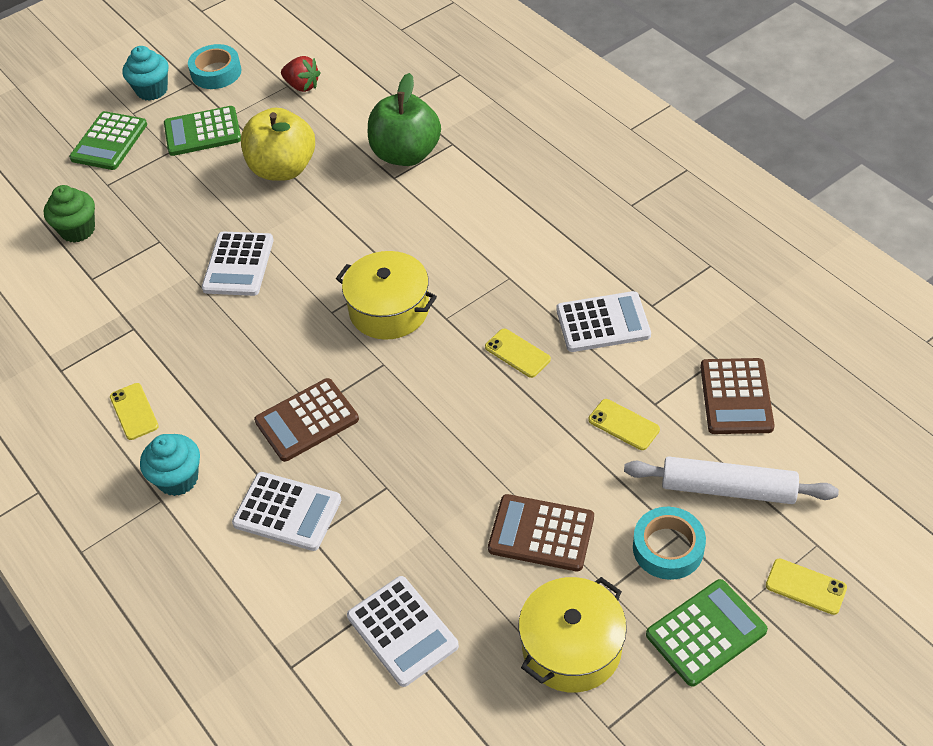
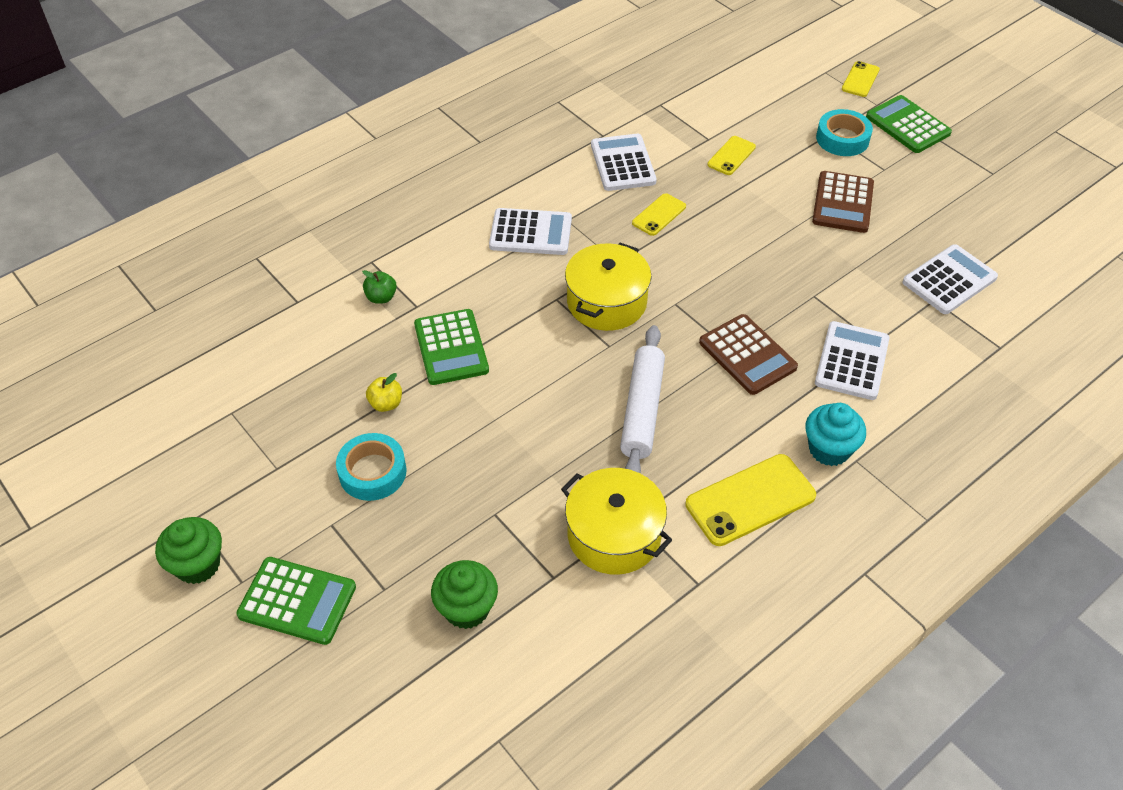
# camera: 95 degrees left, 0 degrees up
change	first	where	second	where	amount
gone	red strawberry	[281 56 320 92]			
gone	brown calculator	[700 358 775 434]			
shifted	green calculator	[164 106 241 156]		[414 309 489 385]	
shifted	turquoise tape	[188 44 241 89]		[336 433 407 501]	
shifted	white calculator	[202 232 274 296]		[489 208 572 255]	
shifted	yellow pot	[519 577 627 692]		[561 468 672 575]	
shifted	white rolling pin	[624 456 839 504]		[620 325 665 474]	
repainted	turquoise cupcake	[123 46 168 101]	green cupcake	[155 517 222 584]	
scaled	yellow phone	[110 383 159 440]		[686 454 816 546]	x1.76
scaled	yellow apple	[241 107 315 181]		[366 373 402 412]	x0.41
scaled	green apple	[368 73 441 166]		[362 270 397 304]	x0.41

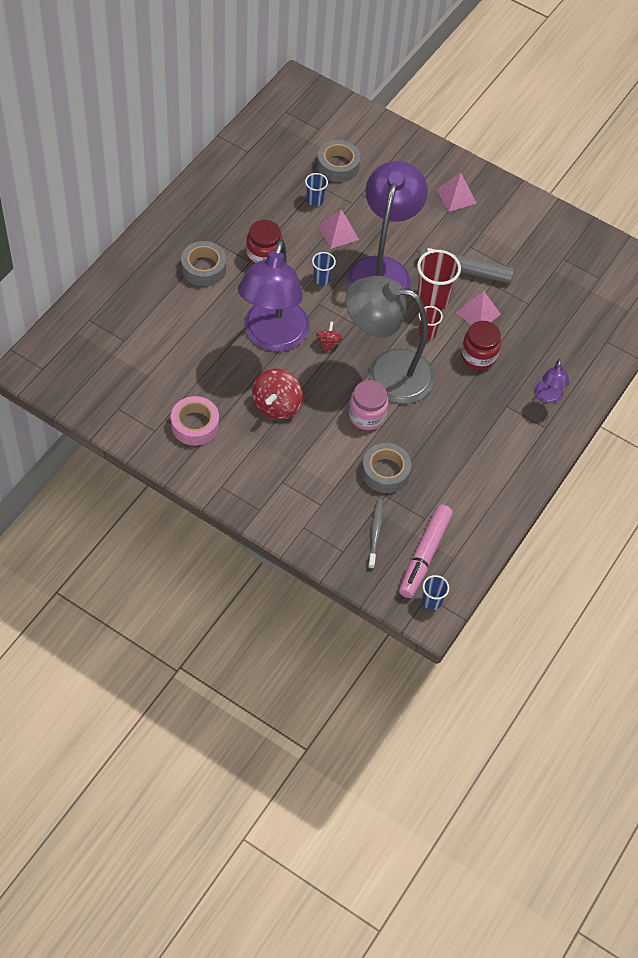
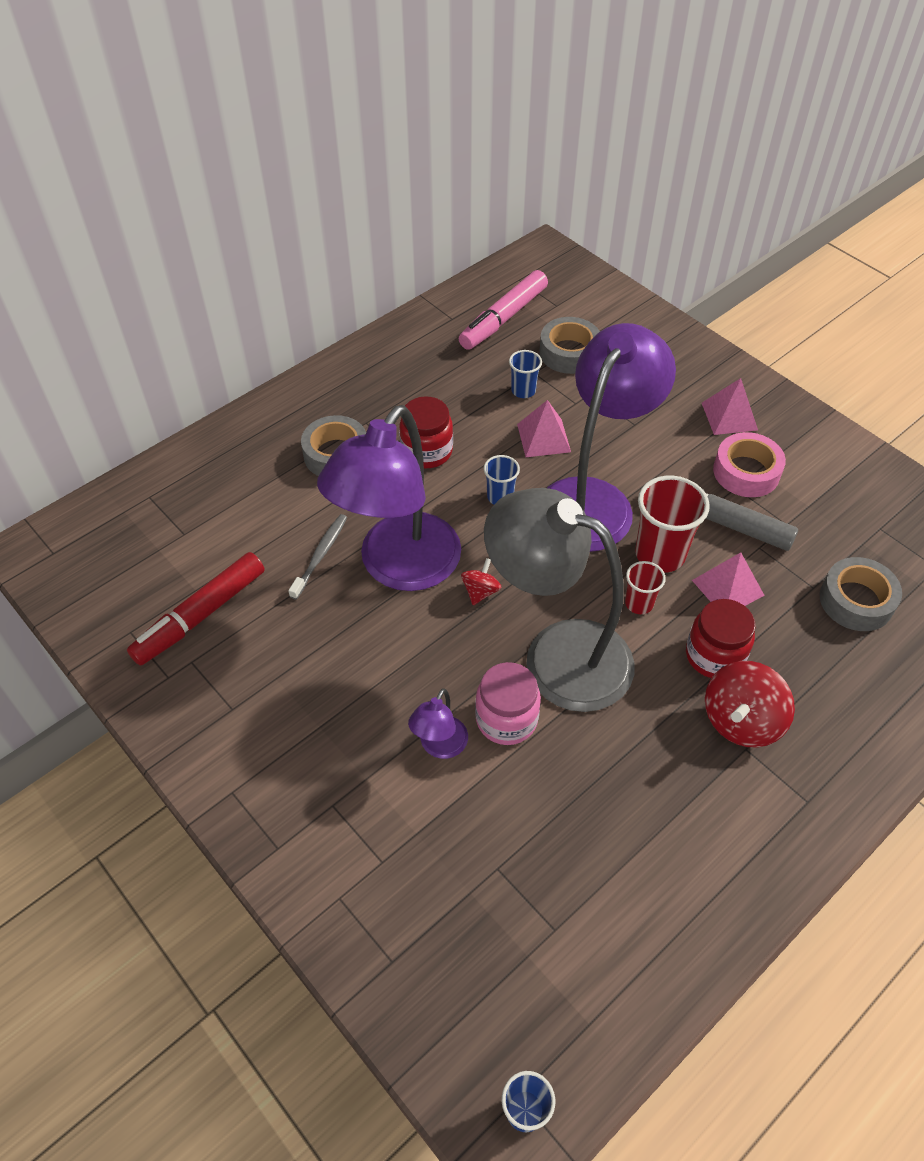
# camera: 20 degrees right, 5 degrees down
change	first	where	second	where	amount
new			red marker	[127 552 265 666]	
shifted	pink tape	[171 396 219 446]		[713 432 786 497]	
shifted	red spinning top	[252 369 303 420]		[705 661 795 748]	
shifted	grey tape	[362 443 412 493]		[820 557 902 631]	
shifted	grey toothbrush	[368 499 383 569]		[288 514 347 600]	
shifted	pink marker	[399 504 453 598]		[459 270 548 350]	
shifted	purple lamp	[535 359 569 403]		[408 688 468 759]	

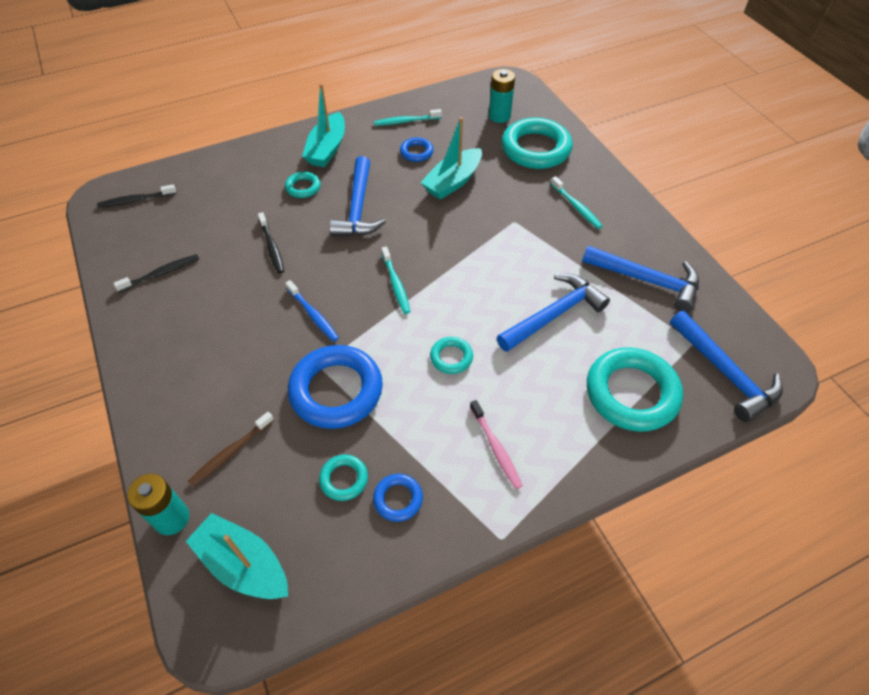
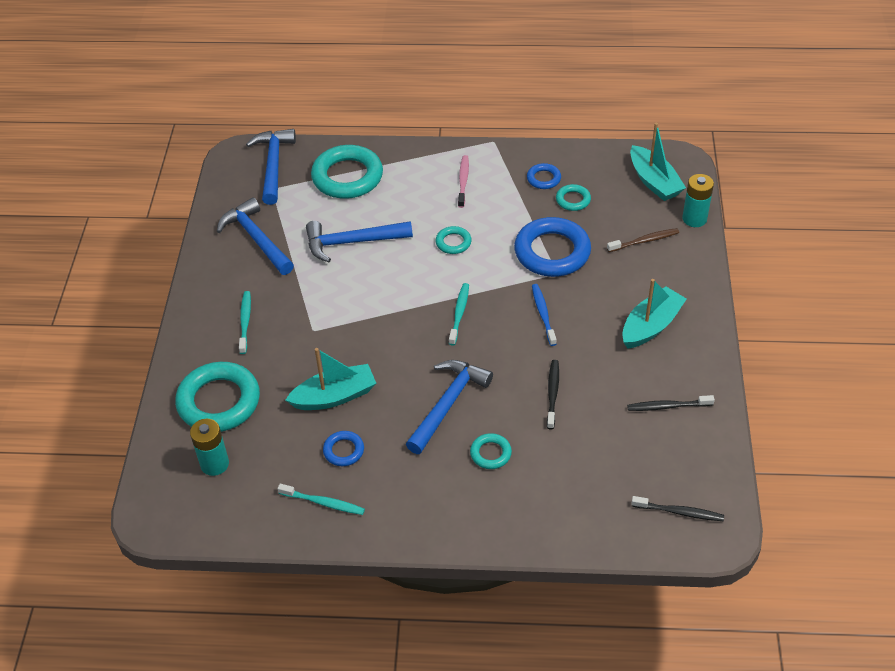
# camera: 150 degrees left, 5 degrees down
change	first	where	second	where	amount
shifted	turquoise boat	[302 83 345 167]		[622 279 687 349]	

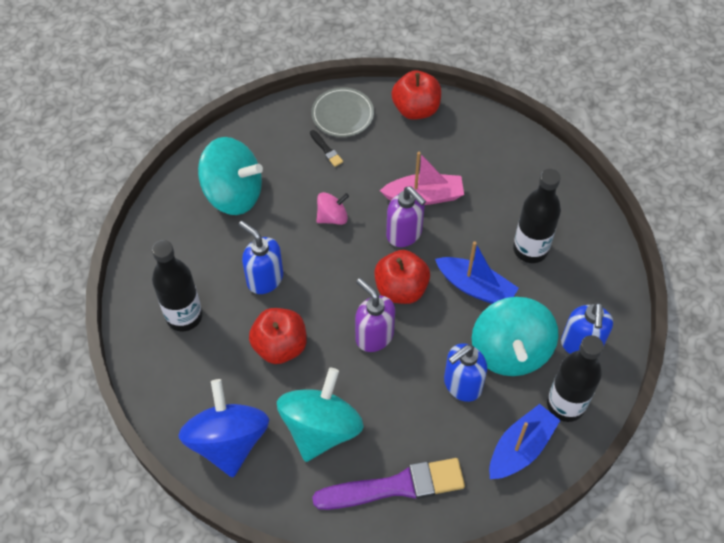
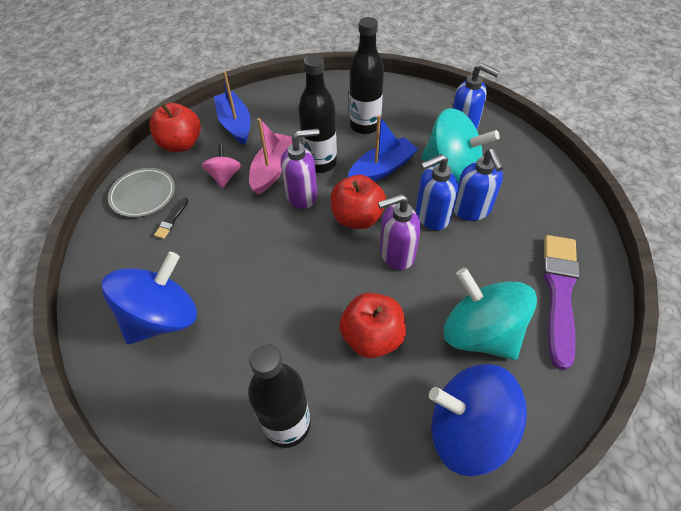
# camera: 65 degrees left, 5 degrees down
change	first	where	second	where	amount
shifted	blue soap dispenser	[239 221 283 294]		[416 154 458 230]	
shifted	pink spinning top	[316 192 349 225]		[202 144 241 188]	
shifted	blue boat	[489 404 561 479]		[214 71 251 145]	
shifted	black bottle	[547 335 604 422]		[298 54 337 173]	
repainted	turquoise spinning top	[198 137 263 215]	blue spinning top	[102 252 197 344]	
rotated	black brush	[310 130 343 167]		[154 198 188 239]	120 degrees clockwise

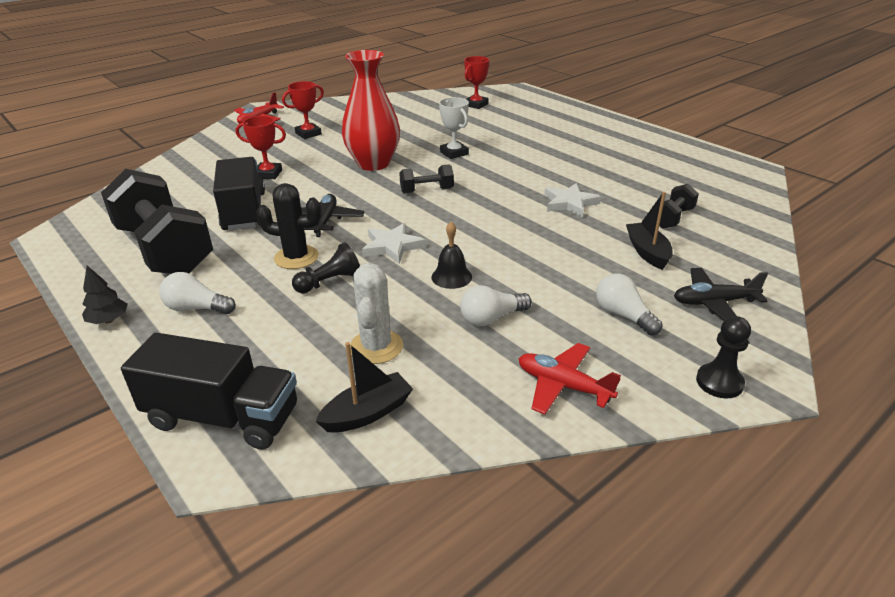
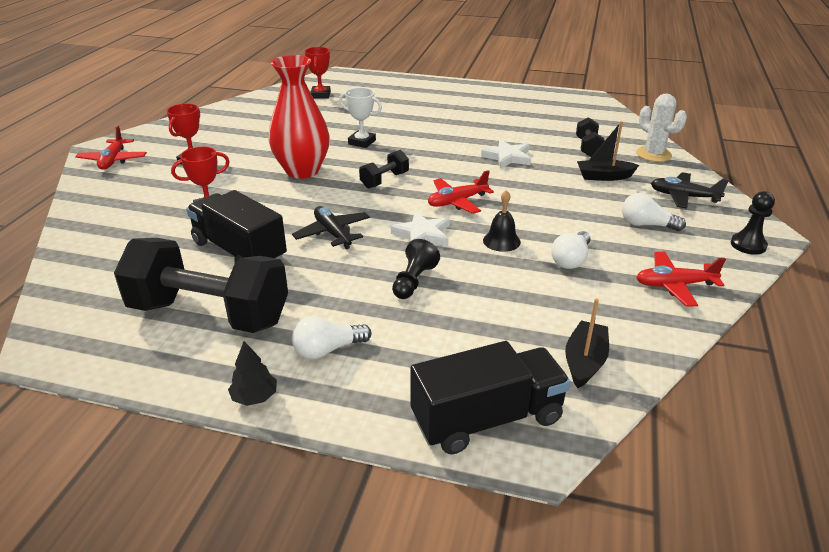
# camera: 35 degrees left, 0 degrees up
change	first	where	second	where	amount
gone	black cactus	[256 183 321 269]			
new			red plane	[428 170 494 214]	
shifted	white cactus	[350 263 403 364]		[636 94 687 162]	
rotated	black boat	[626 192 673 270]		[577 121 639 181]	45 degrees counterclockwise
rotated	black plane	[674 268 768 321]		[651 172 729 209]	60 degrees clockwise

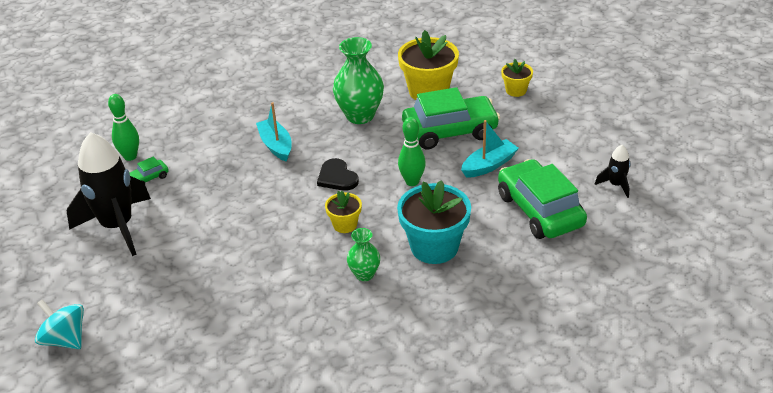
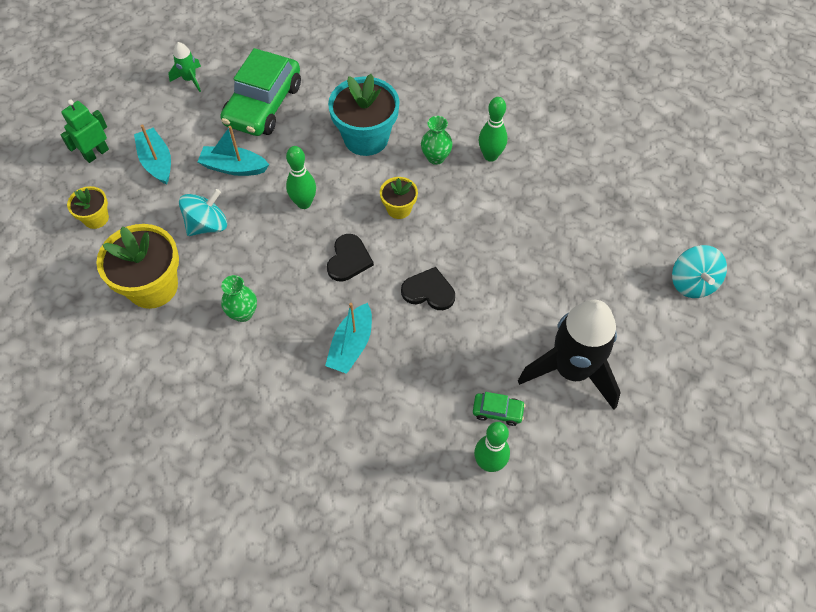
# camera: 135 degrees left, 20 degrees up
change	first	where	second	where	amount
new			green robot	[60 99 109 163]	
new			turquoise boat	[134 125 171 185]	
new			black heart	[401 267 455 310]	
new			green bowling pin	[479 97 507 162]	
swapped	green car	[402 87 500 149]	turquoise spinning top	[179 189 227 236]	
repainted	black rocket	[595 145 630 198]	green rocket	[168 42 201 92]	
scaled	green vase	[333 37 384 124]		[221 275 257 322]	x0.55

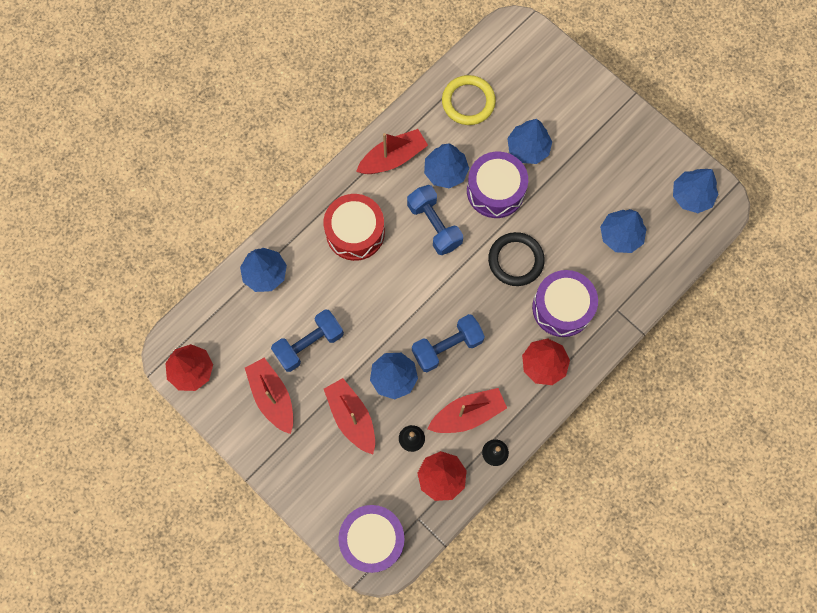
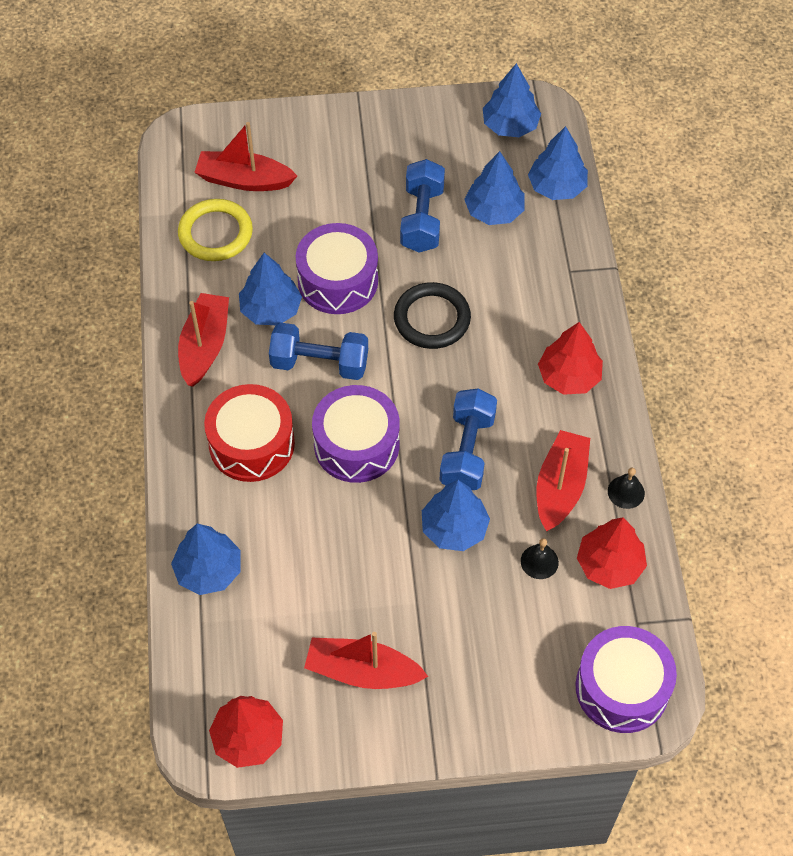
# camera: 50 degrees left, 15 degrees down
change	first	where	second	where	amount
shifted	blue dumbbell	[271 310 344 372]		[400 159 445 252]	
shifted	red boat	[324 378 375 454]		[194 122 297 191]	
shifted	blue tree	[507 119 552 164]		[528 126 588 200]	
shifted	purple drum	[532 270 598 337]		[312 385 400 483]	

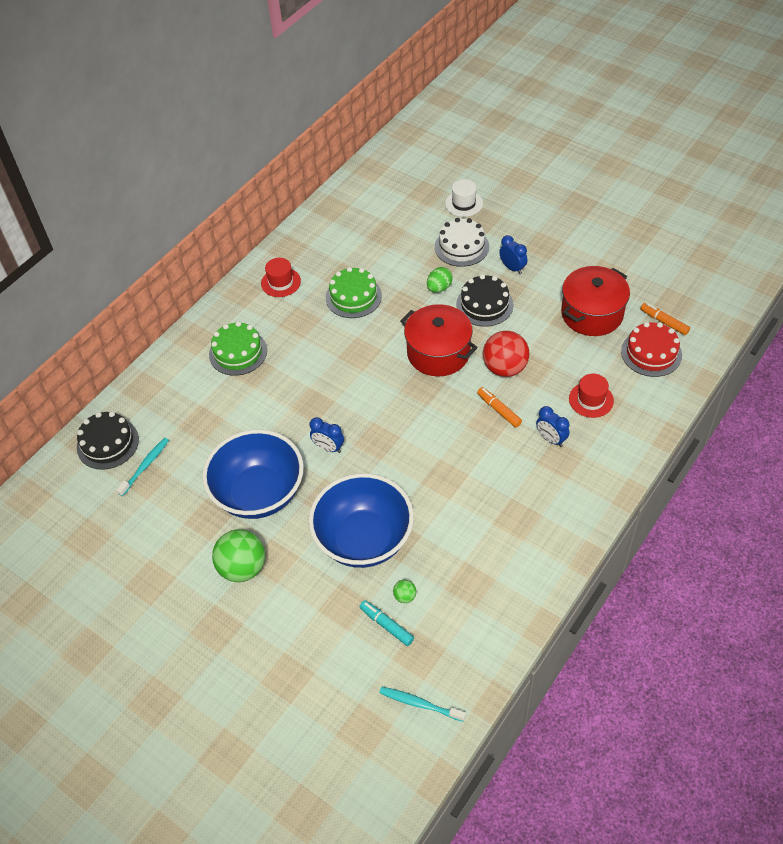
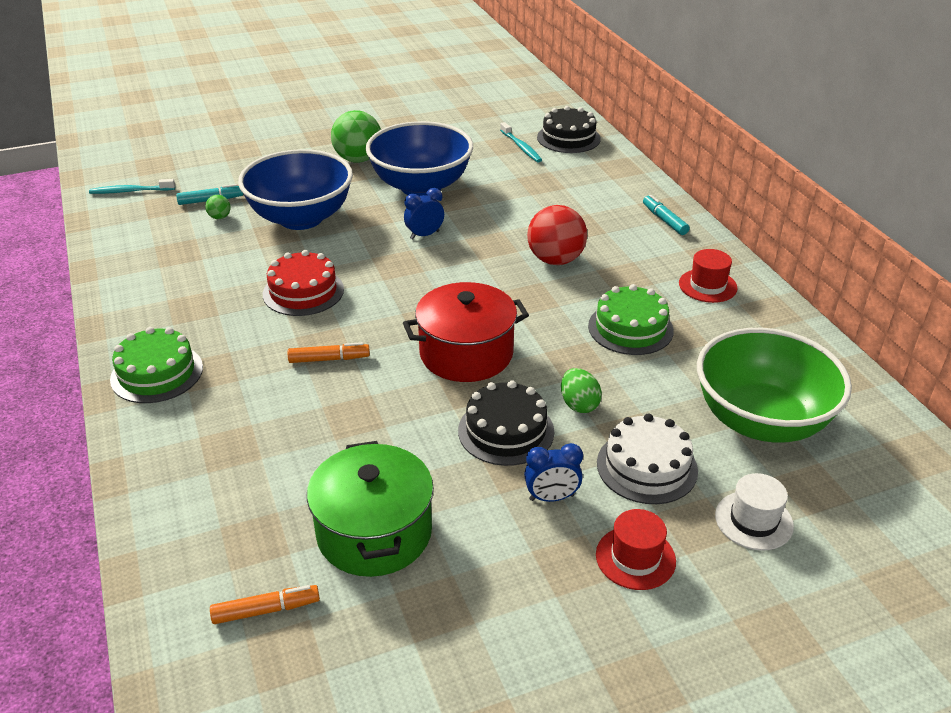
# camera: 120 degrees right, 15 degrees down
change	first	where	second	where	amount
gone	blue clock	[536 406 570 447]			
new			turquoise marker	[643 195 690 235]	
new			green bowl	[697 328 852 443]	
shifted	green cake	[209 321 267 376]		[110 327 203 403]	
shifted	red ball	[483 331 529 377]		[527 205 587 265]	
shifted	red hat	[569 374 614 418]		[596 509 676 590]	
shifted	red cake	[621 322 682 377]		[263 250 344 316]	
repainted	red pot	[561 266 630 336]	green pot	[307 441 434 577]	
rotated	turquoise toothbrush	[379 687 466 722]		[89 179 175 194]	150 degrees counterclockwise

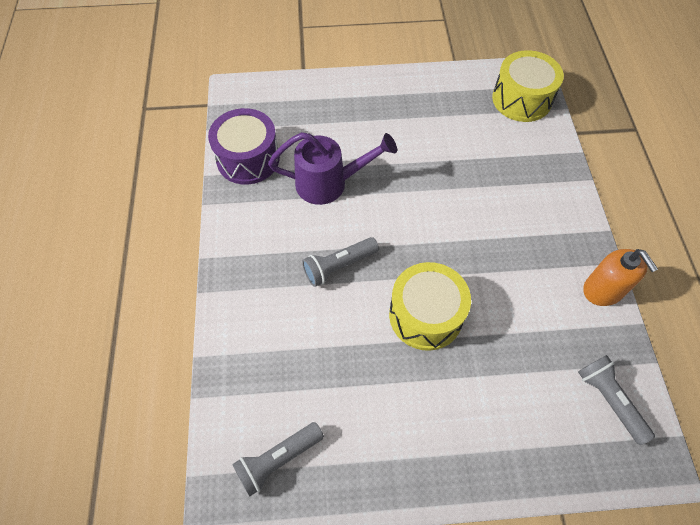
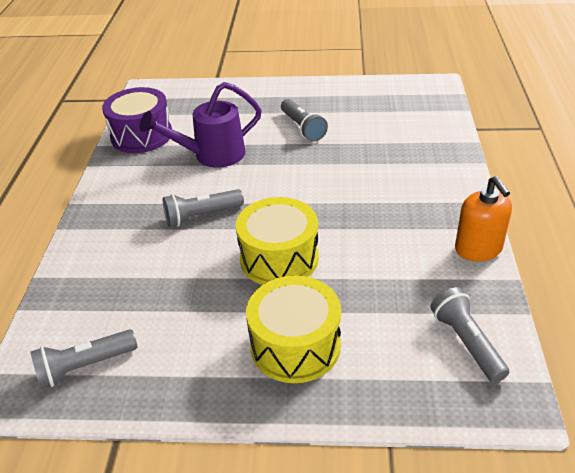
# camera: 10 degrees right, 20 degrees down
change	first	where	second	where	amount
new			grey flashlight	[281 99 328 142]	
shifted	yellow drum	[492 50 564 122]		[246 275 341 383]	
rotated	purple watering can	[268 132 397 205]		[140 82 262 168]	150 degrees clockwise

